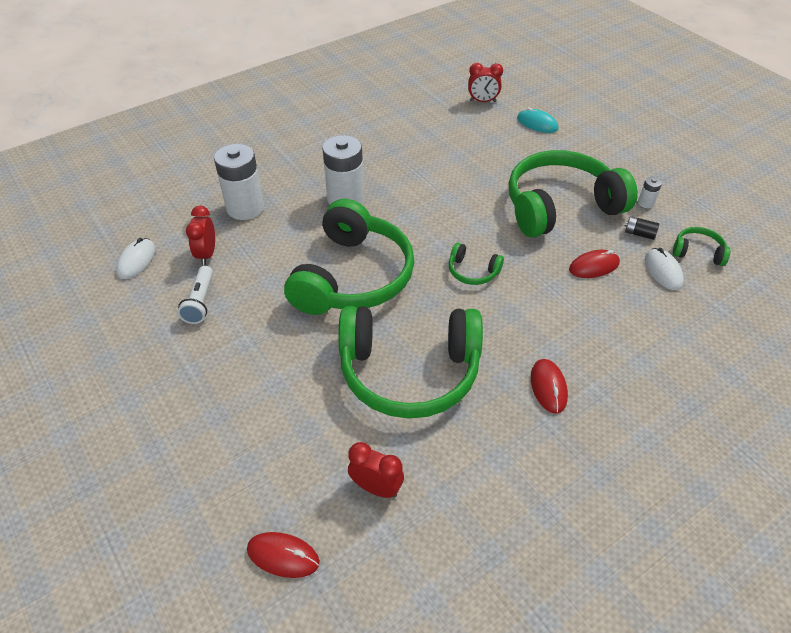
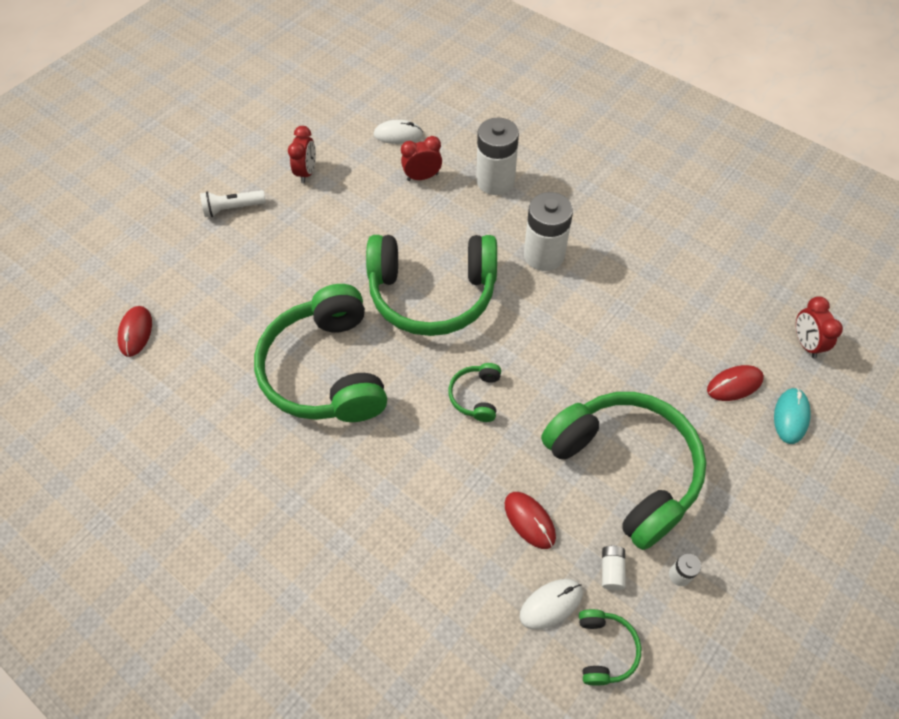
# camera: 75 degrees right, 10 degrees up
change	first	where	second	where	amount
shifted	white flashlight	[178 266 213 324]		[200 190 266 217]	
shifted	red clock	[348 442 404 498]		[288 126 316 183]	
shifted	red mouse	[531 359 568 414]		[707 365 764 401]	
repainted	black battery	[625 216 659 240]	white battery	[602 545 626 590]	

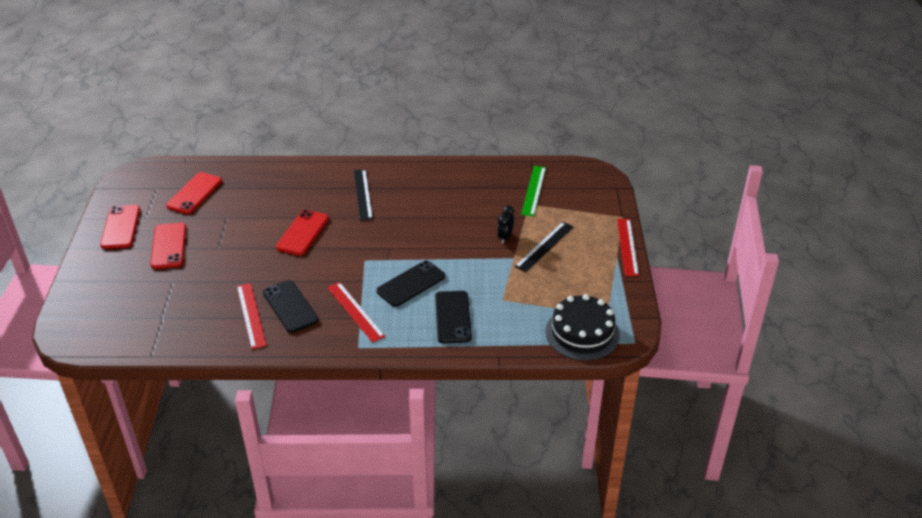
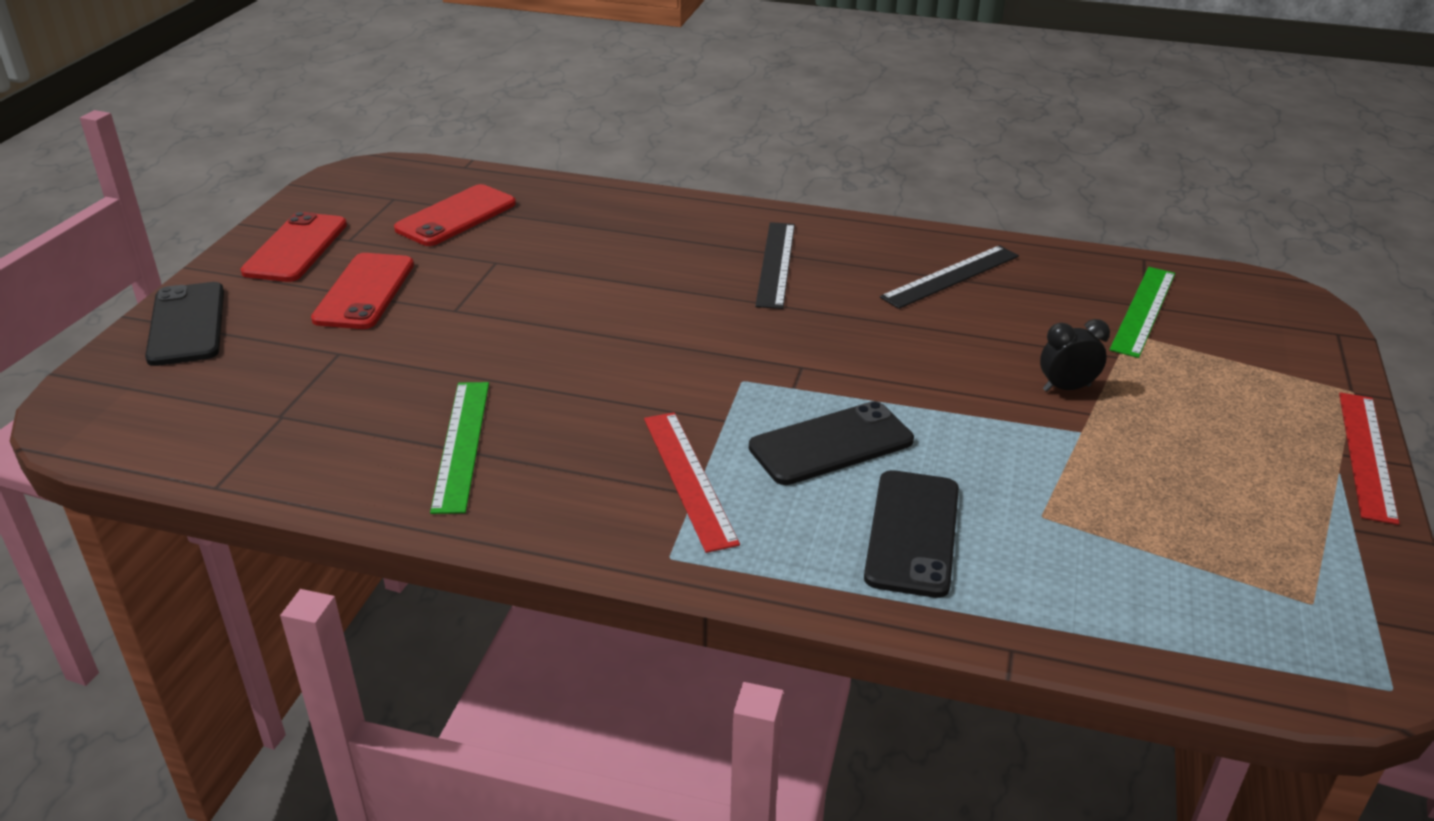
# camera: 15 degrees right, 5 degrees down
change	first	where	second	where	amount
gone	red phone	[276 210 329 256]			
gone	black cake	[545 294 619 361]			
shifted	black phone	[263 280 318 333]		[145 282 224 366]	
shifted	black ruler	[514 222 574 272]		[880 245 1019 309]	
repainted	red ruler	[237 283 267 349]	green ruler	[430 382 489 514]	
rotated	black clock	[497 205 514 244]		[1040 319 1110 392]	45 degrees clockwise

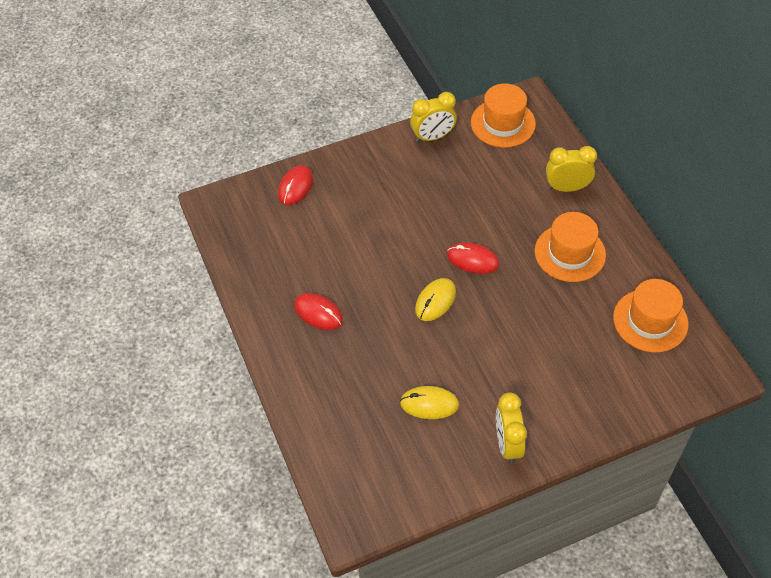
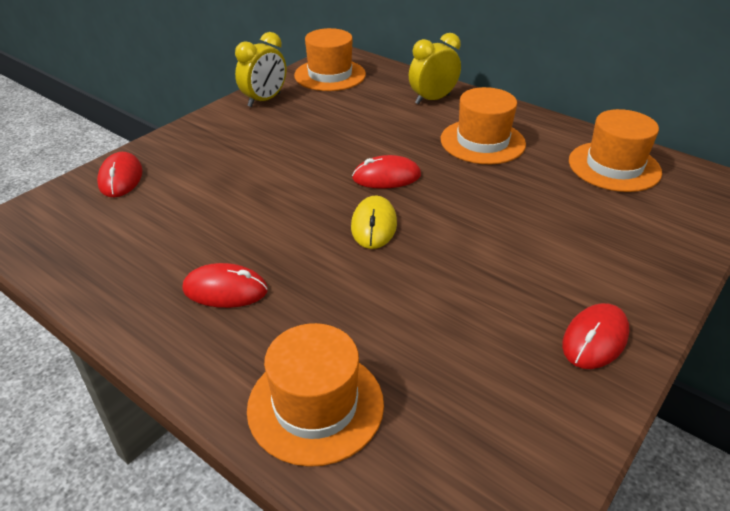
# camera: 30 degrees left, 15 degrees down
change	first	where	second	where	amount
gone	yellow mouse	[400 386 459 419]			
new			orange hat	[247 323 384 467]	
swapped	yellow clock	[496 392 527 464]	red mouse	[562 303 629 369]	

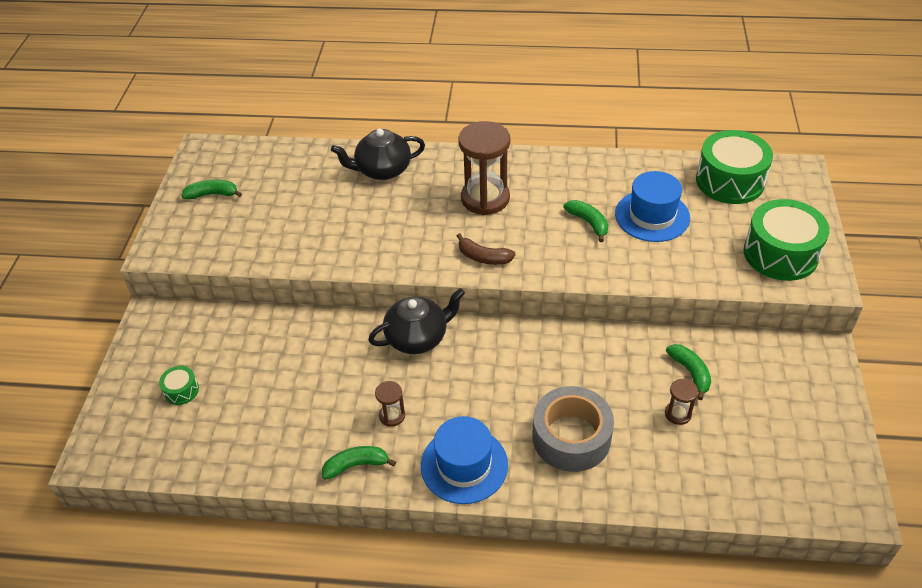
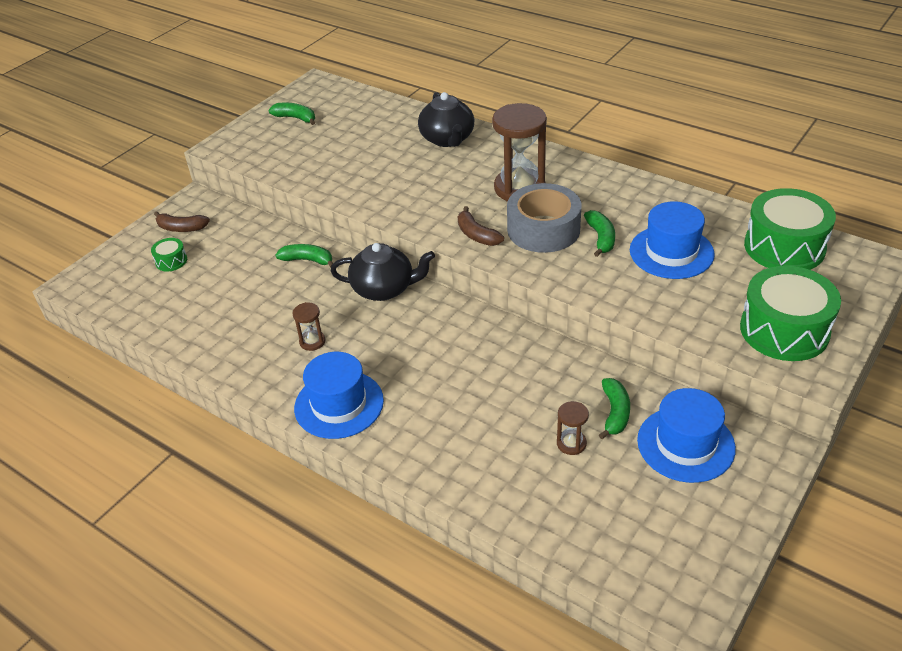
# camera: 30 degrees right, 5 degrees down
change	first	where	second	where	amount
new			brown banana	[154 211 210 232]	
new			blue hat	[637 388 736 483]	
shifted	green banana	[322 446 396 480]		[275 244 333 267]	
shifted	grey tape	[532 386 614 472]		[507 183 582 253]	
rotated	black teapot	[331 128 425 180]		[418 92 474 147]	120 degrees counterclockwise

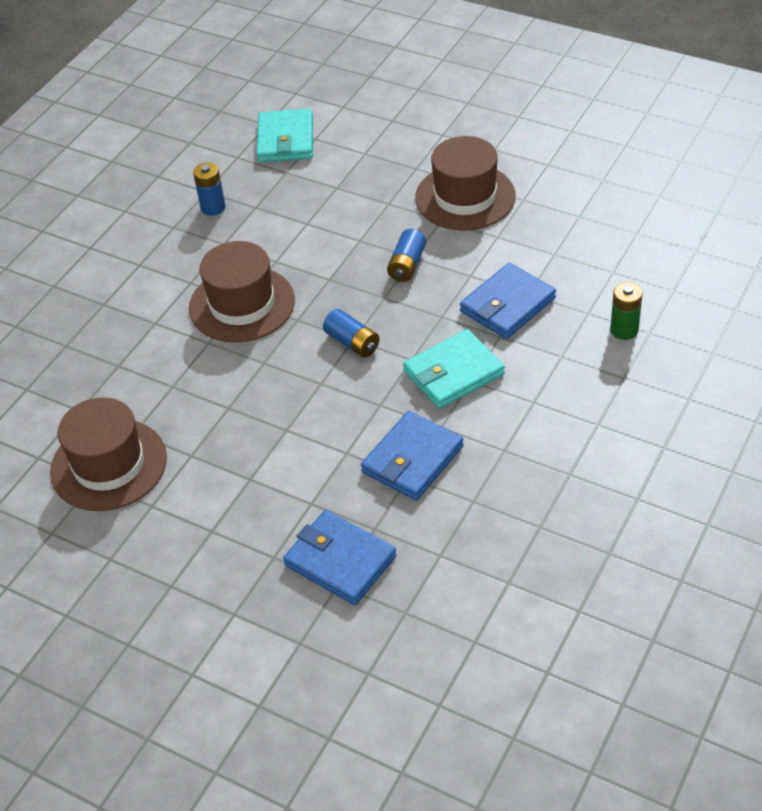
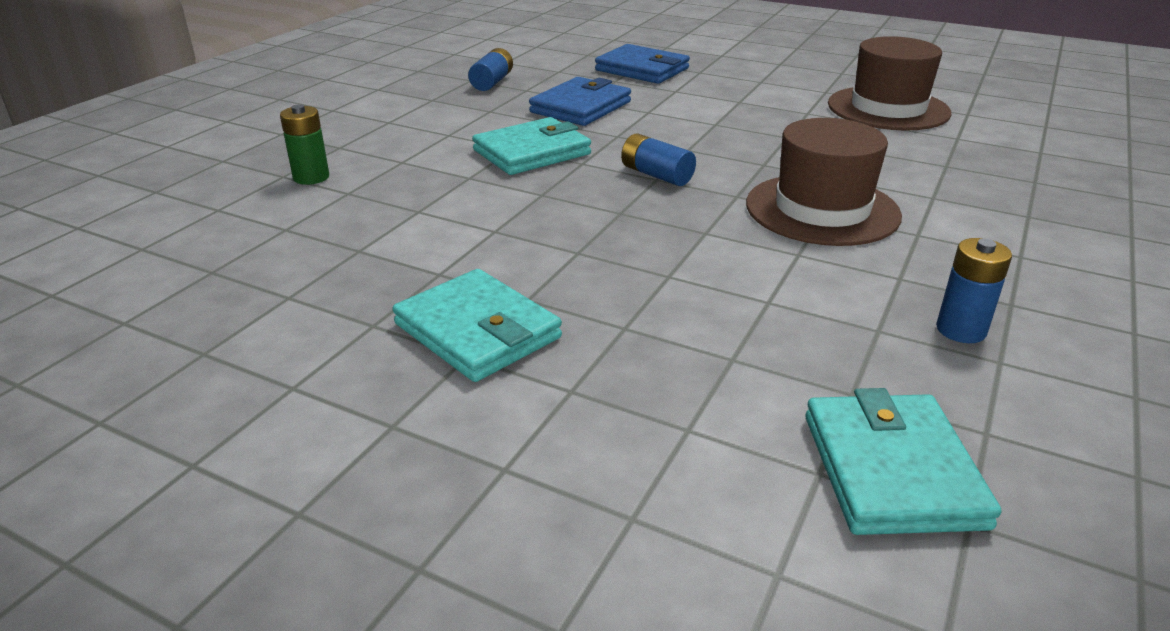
# camera: 175 degrees right, 15 degrees down
change	first	where	second	where	amount
gone	blue wallet	[460 263 556 339]			
shifted	blue battery	[387 229 426 282]		[468 48 513 91]	
swapped	brown hat	[415 136 516 230]	turquoise wallet	[393 269 562 382]	

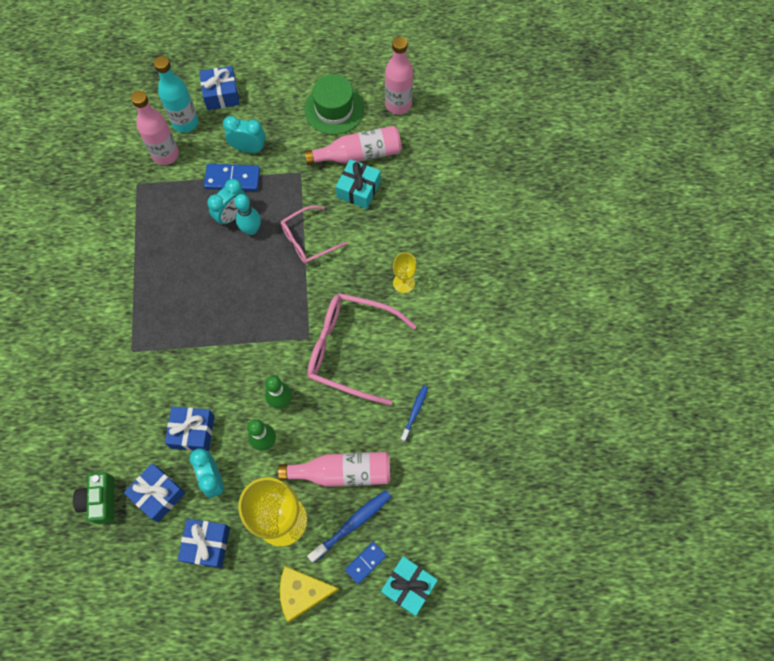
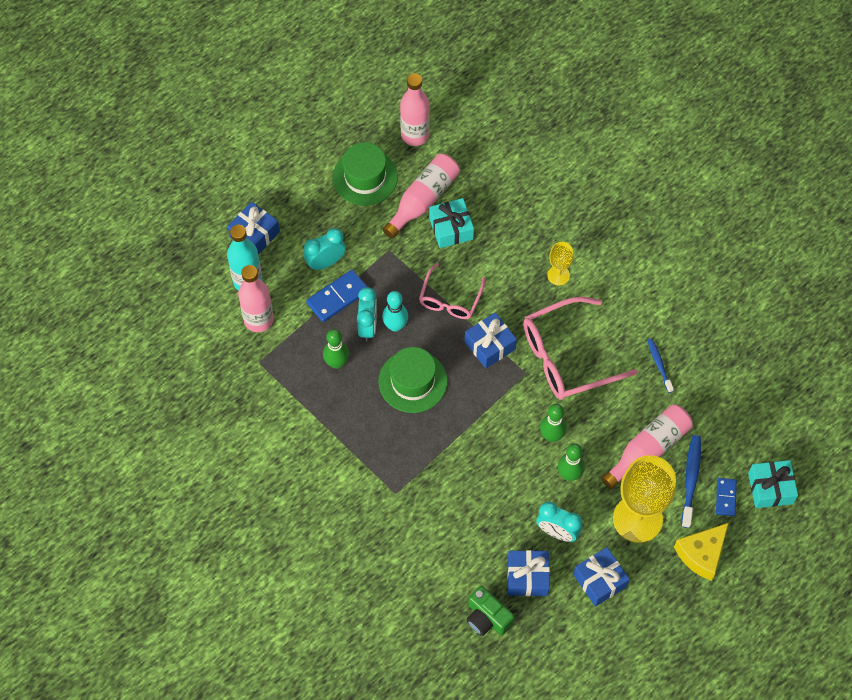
# camera: 40 degrees left, 5 degrees down
change	first	where	second	where	amount
new			green bowling pin	[323 329 349 369]	
new			green hat	[378 347 447 413]	
shifted	blue gift	[165 407 215 451]		[465 312 517 368]	

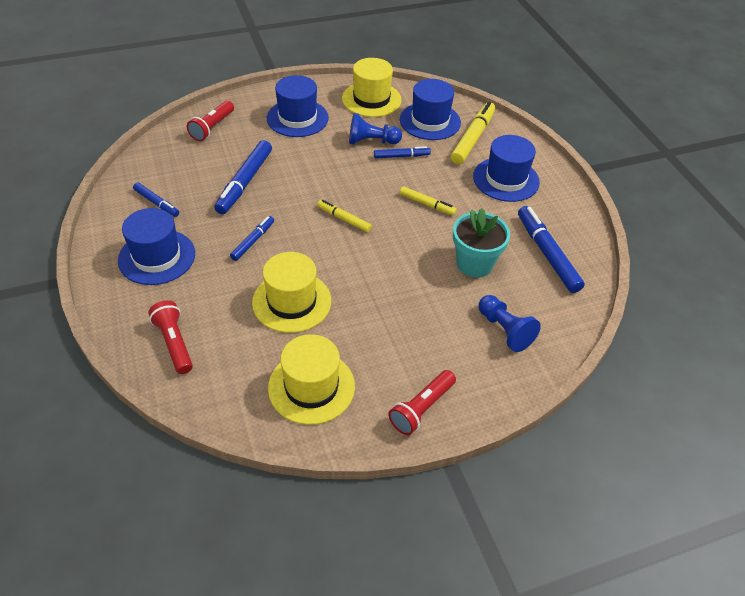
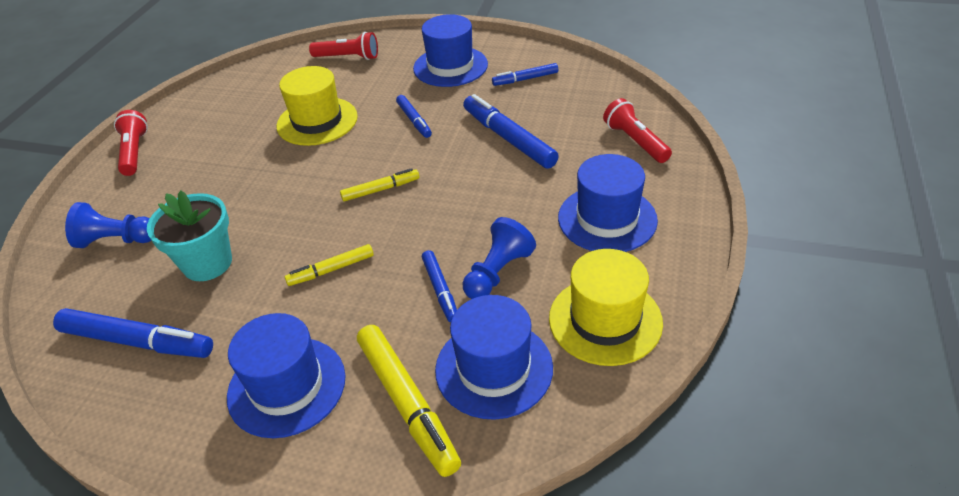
# camera: 130 degrees right, 5 degrees down
change	first	where	second	where	amount
gone	yellow hat	[268 334 355 425]			
rotated	blue marker	[374 146 431 159]		[422 250 457 322]	45 degrees counterclockwise

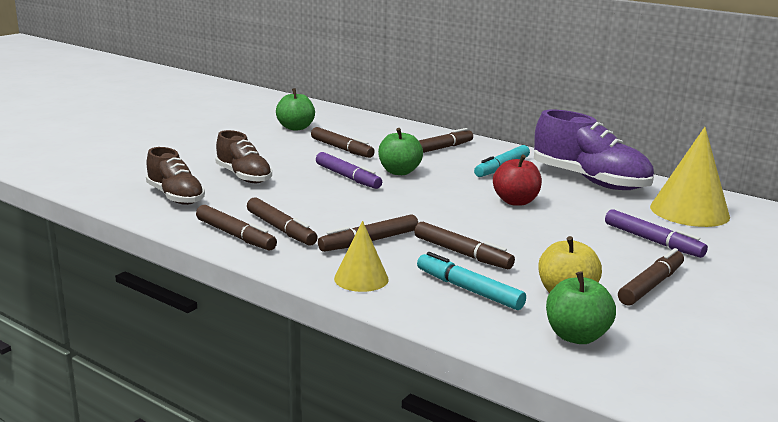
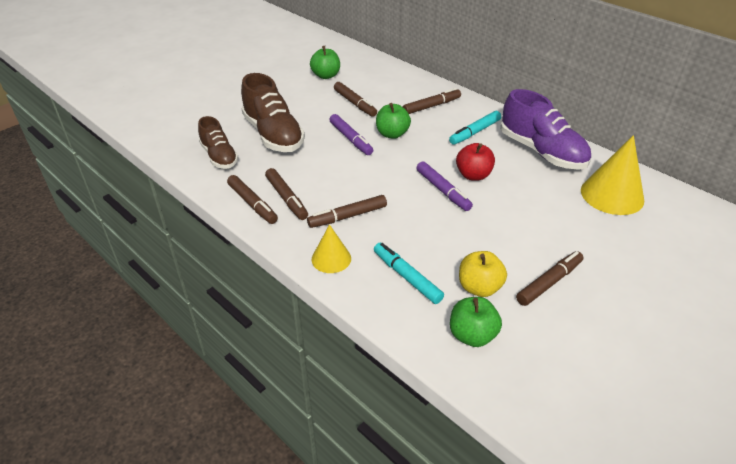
# camera: 10 degrees right, 20 degrees up
change	first	where	second	where	amount
gone	brown marker	[414 222 515 269]			
shifted	purple marker	[605 209 708 258]		[417 161 473 211]	
scaled	brown shoe	[215 130 272 183]		[241 73 305 152]	x1.61

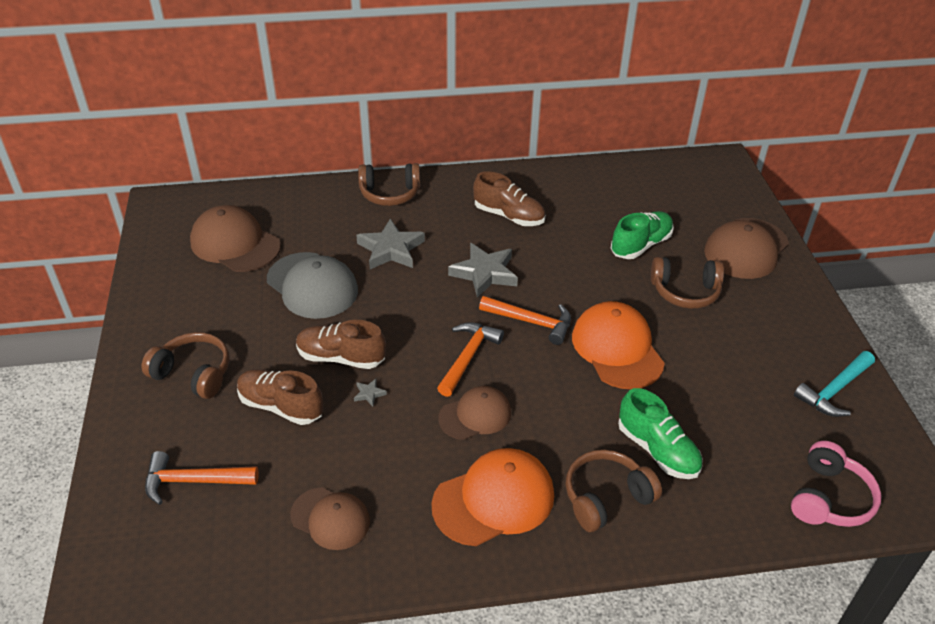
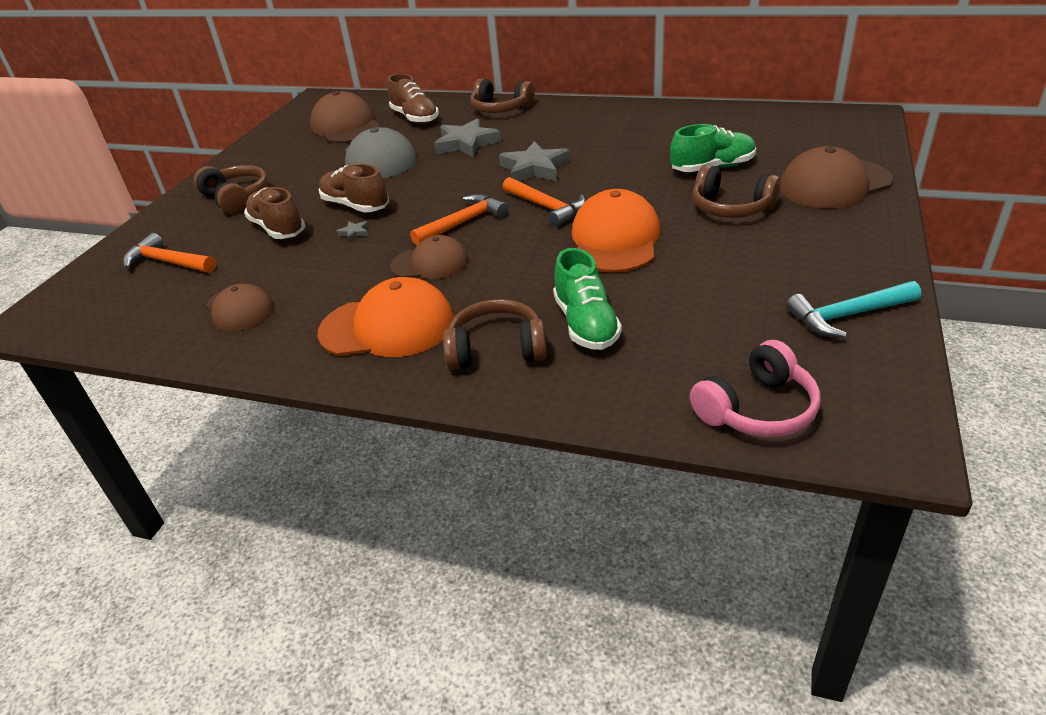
# camera: 30 degrees right, 5 degrees down
change	first	where	second	where	amount
shifted	brown shoe	[473 171 546 226]		[387 74 439 124]	

